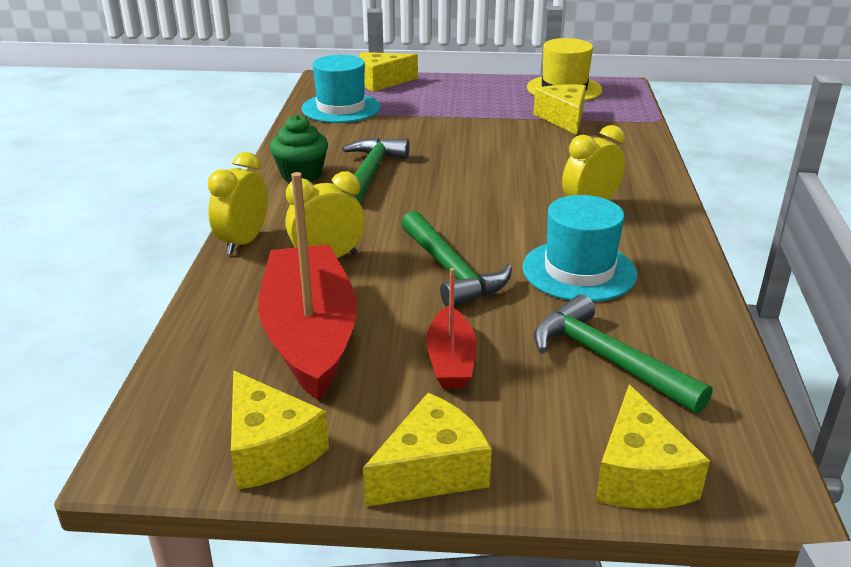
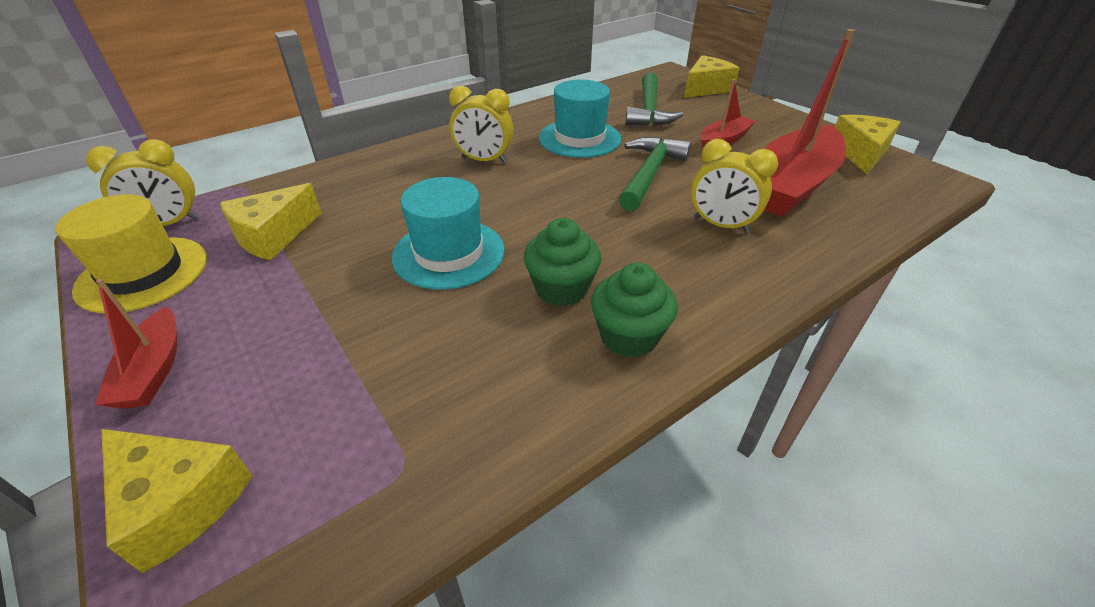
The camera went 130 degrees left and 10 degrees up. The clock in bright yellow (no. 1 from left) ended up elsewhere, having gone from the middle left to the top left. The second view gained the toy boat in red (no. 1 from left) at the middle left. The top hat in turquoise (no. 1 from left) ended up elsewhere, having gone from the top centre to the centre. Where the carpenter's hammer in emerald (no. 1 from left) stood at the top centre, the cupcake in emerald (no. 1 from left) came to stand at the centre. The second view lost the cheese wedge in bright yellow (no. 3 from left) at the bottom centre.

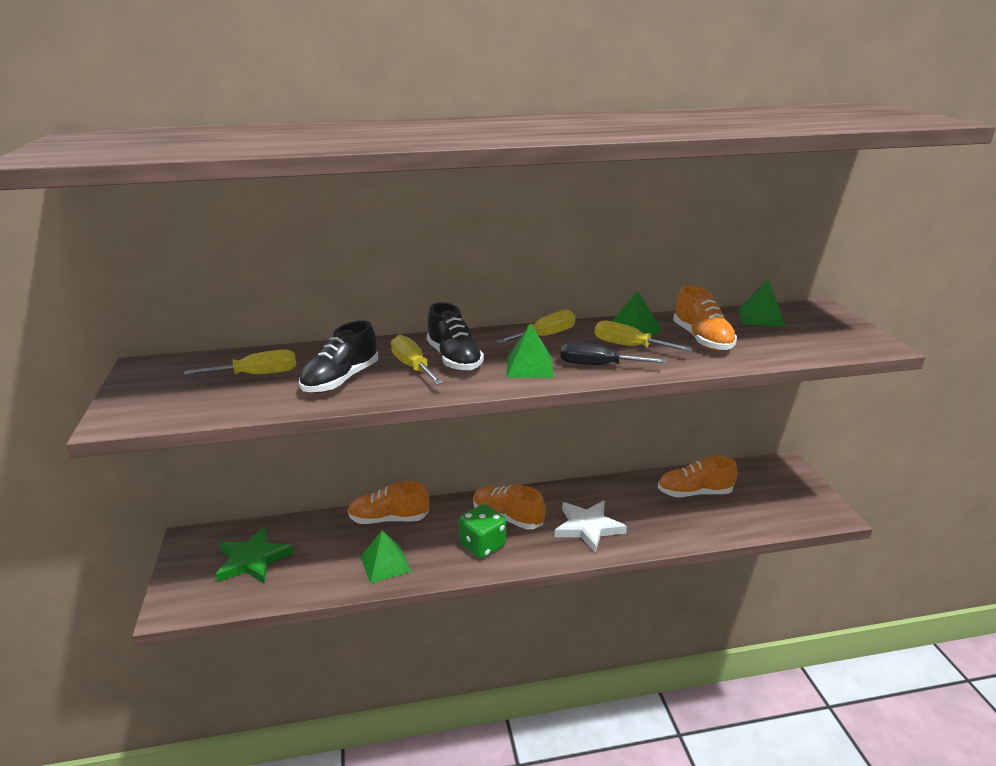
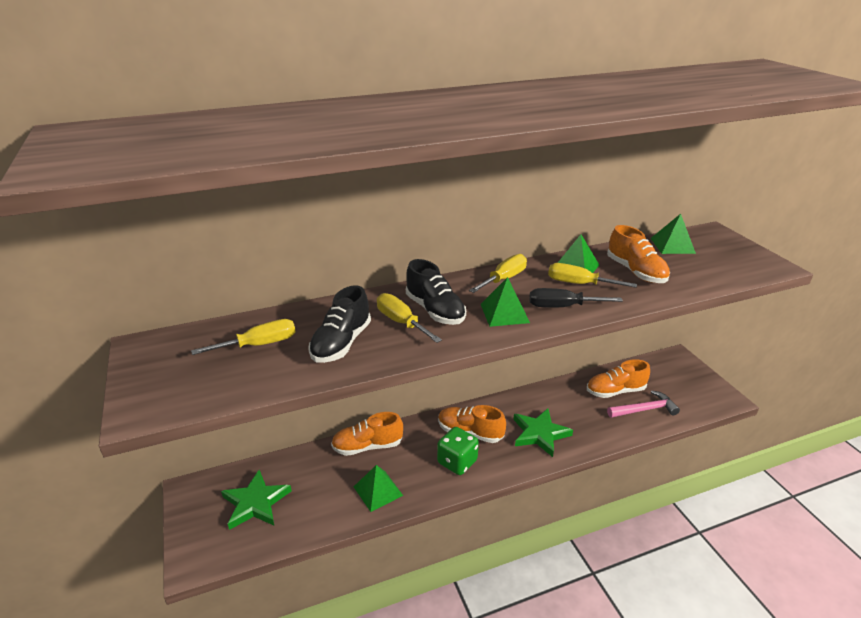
The camera went 10 degrees left and 5 degrees up. What was the five-pointed star in pure white at the bottom centre turned into the five-pointed star in emerald (no. 2 from left) at the bottom centre. The second view gained the carpenter's hammer in rosy at the middle right.

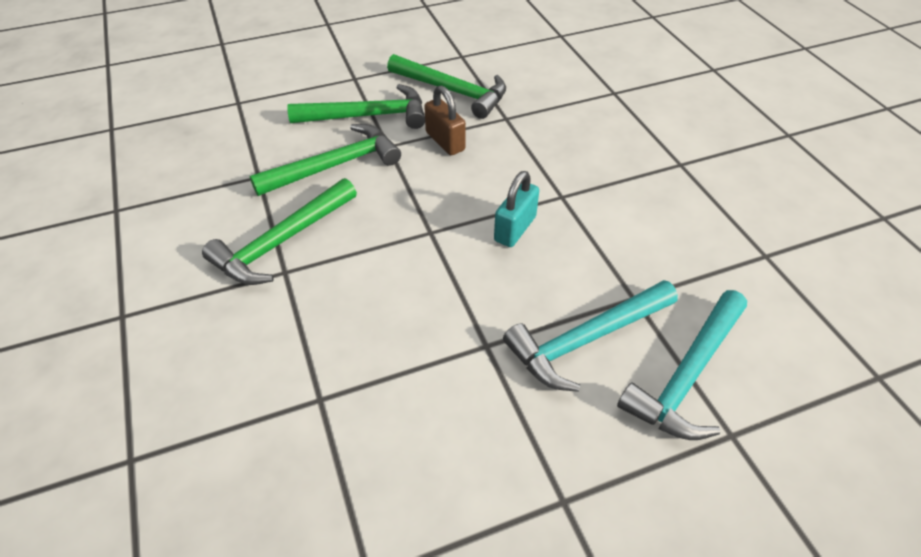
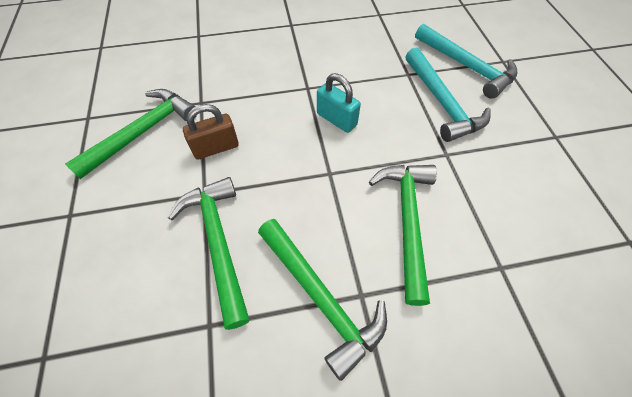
The camera went 80 degrees left and 10 degrees up. The carpenter's hammer in emerald (no. 3 from left in the first image) ended up elsewhere, having gone from the top centre to the centre.

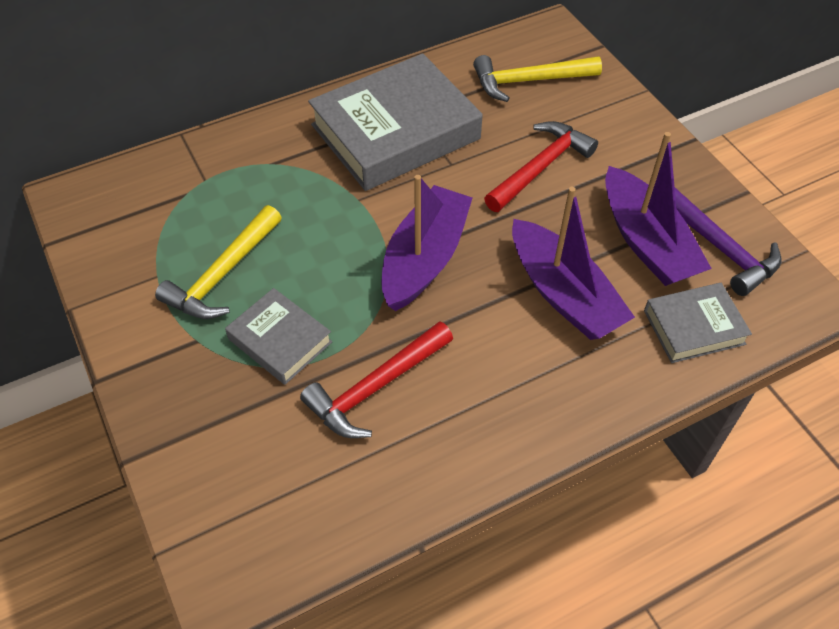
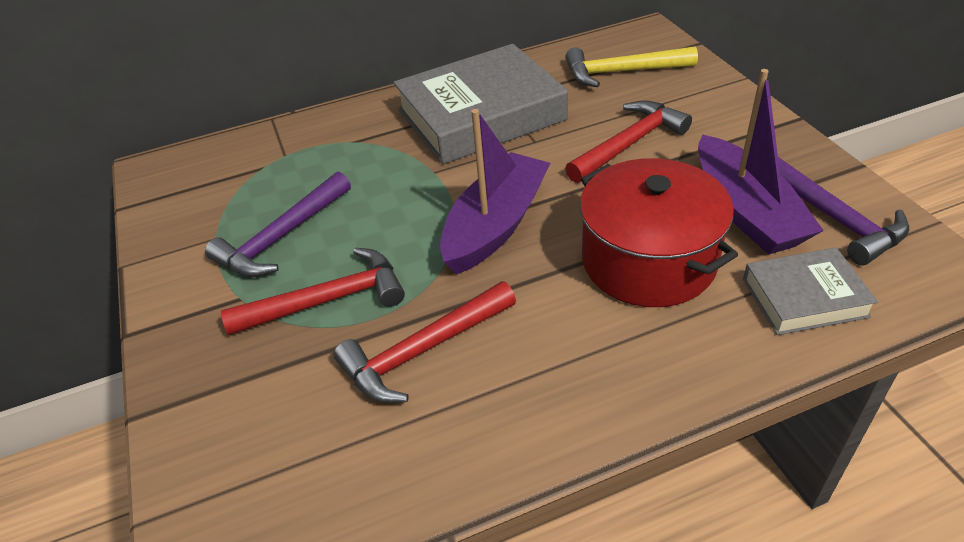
The camera went 10 degrees right and 10 degrees down. What was the carpenter's hammer in bright yellow (no. 1 from left) at the middle left turned into the carpenter's hammer in royal purple (no. 1 from left) at the middle left. Where the book in gray (no. 1 from left) stood at the middle left, the carpenter's hammer in red (no. 1 from left) came to stand at the middle left. Where the toy boat in royal purple (no. 2 from left) stood at the middle right, the pot in red came to stand at the middle right.

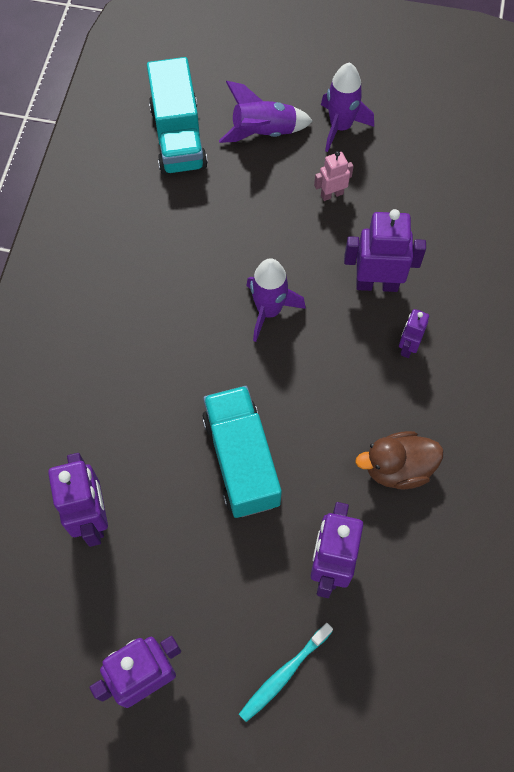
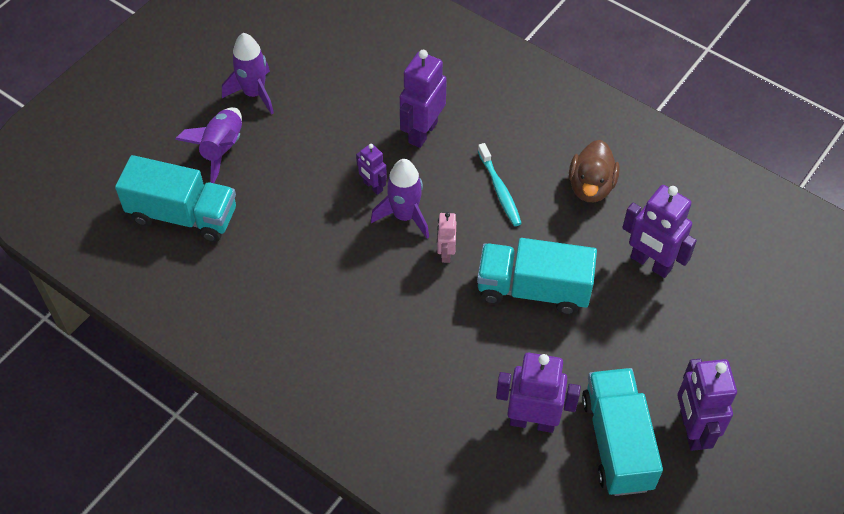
The camera went 65 degrees left and 10 degrees down. The toy robot in royal purple (no. 5 from left in the first image) ended up elsewhere, having gone from the middle right to the top centre. The toy robot in rosy ended up elsewhere, having gone from the top centre to the centre. The tooth brush in turquoise ended up elsewhere, having gone from the bottom centre to the centre. The second view gained the truck in turquoise (no. 3 from left) at the bottom right.

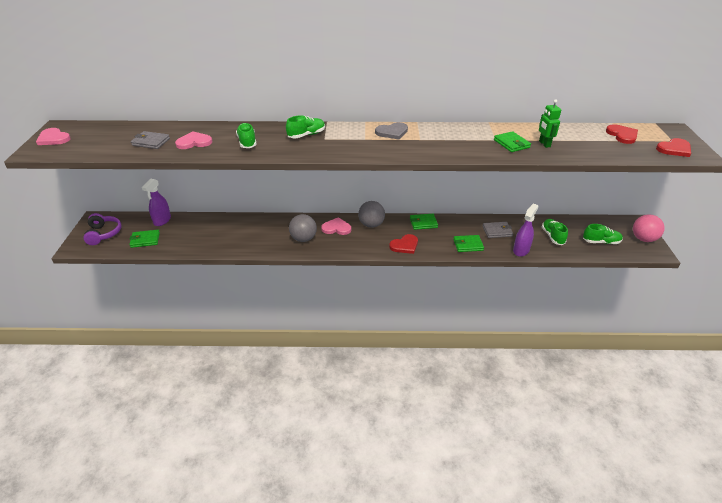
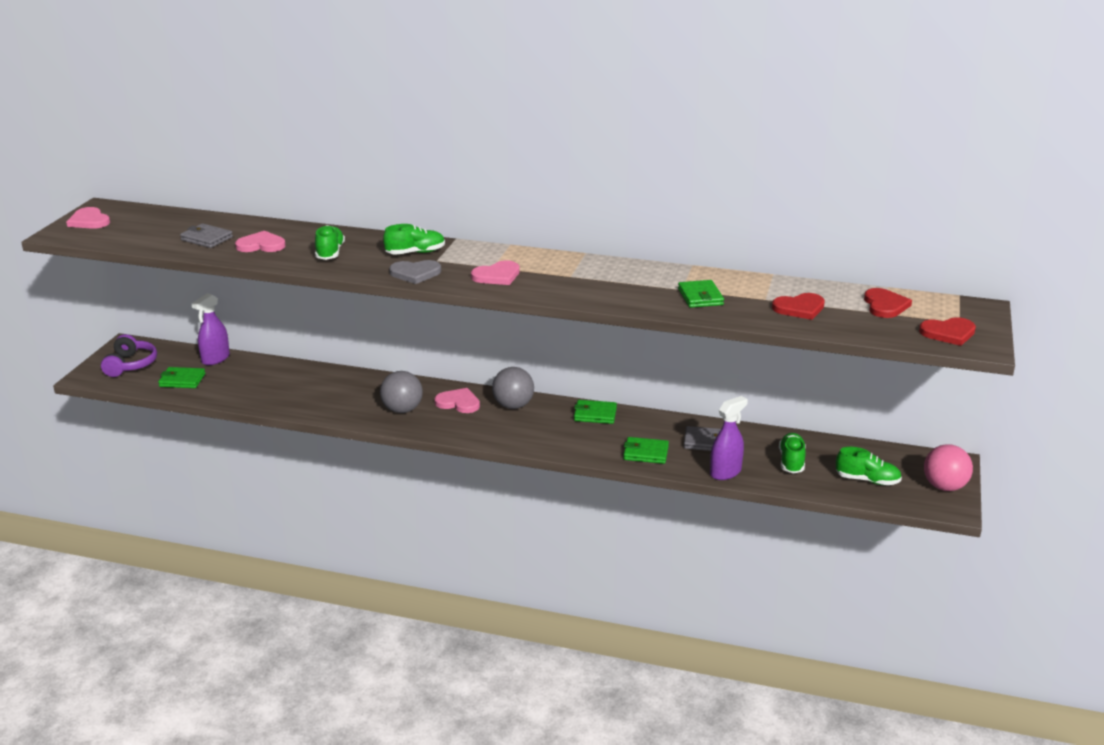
The camera went 15 degrees right and 10 degrees down. The heart in gray ended up elsewhere, having gone from the top centre to the centre. The second view gained the heart in rosy (no. 4 from left) at the centre. The heart in red (no. 1 from left) ended up elsewhere, having gone from the centre to the middle right. The second view lost the toy robot in emerald at the top right.

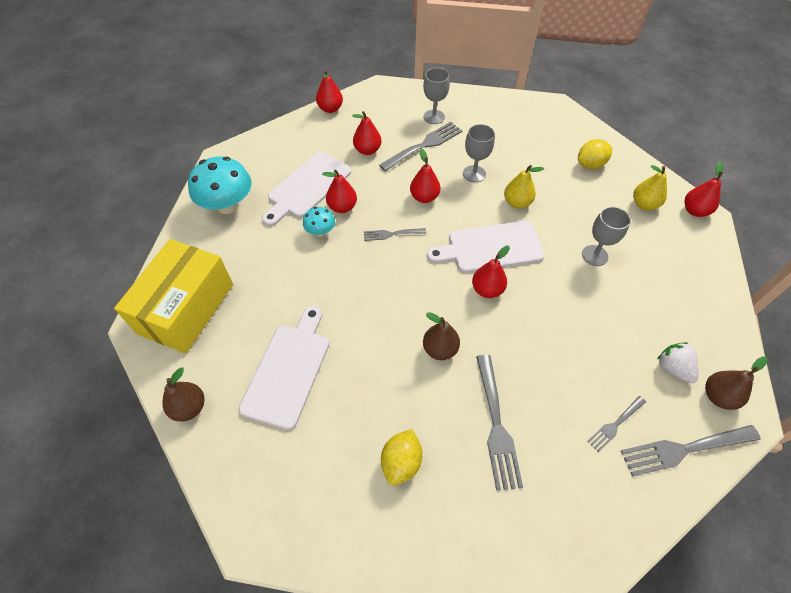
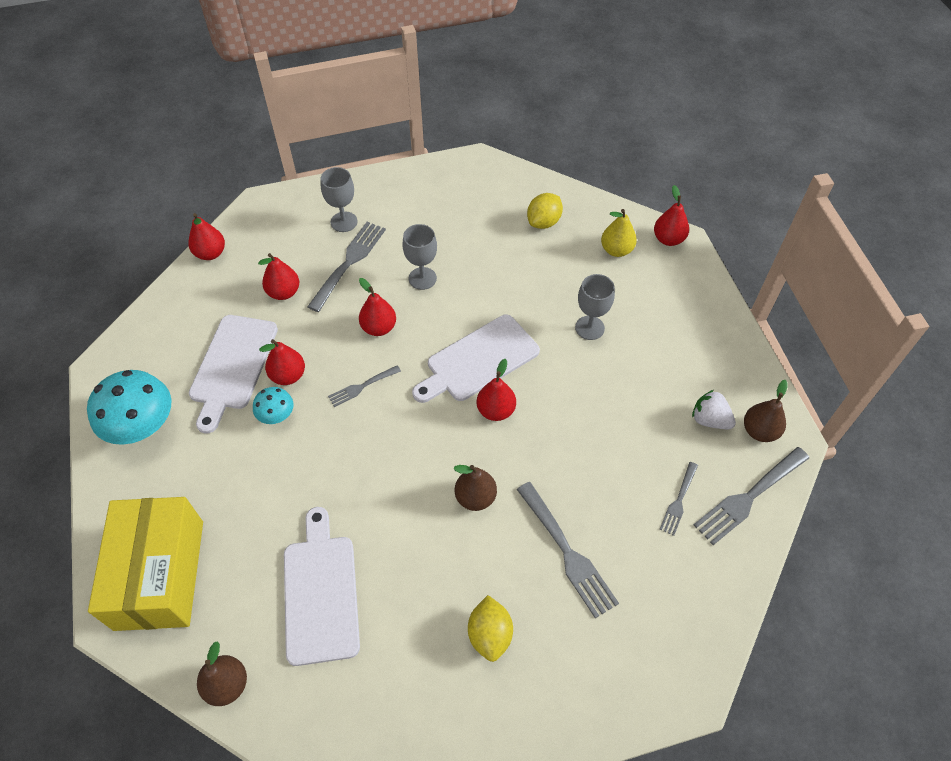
The camera went 25 degrees left and 0 degrees up. The second view lost the pear fruit in bright yellow (no. 1 from left) at the top centre.

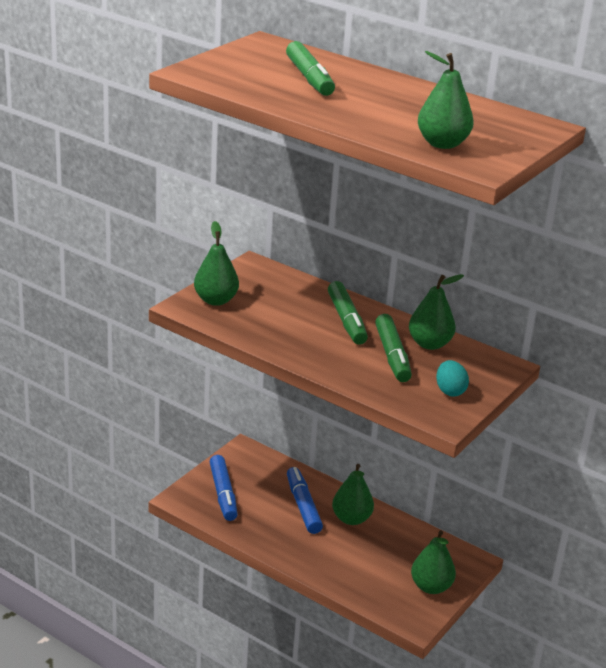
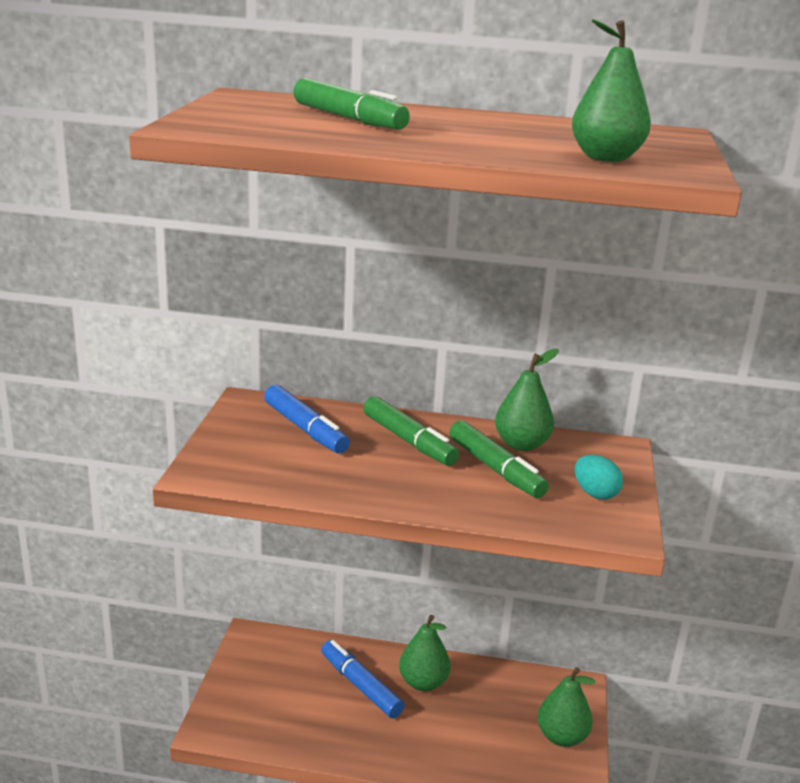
The camera went 25 degrees left and 5 degrees down. The felt pen in royal blue (no. 1 from left) ended up elsewhere, having gone from the bottom centre to the centre. The second view lost the pear fruit in emerald (no. 1 from left) at the centre.

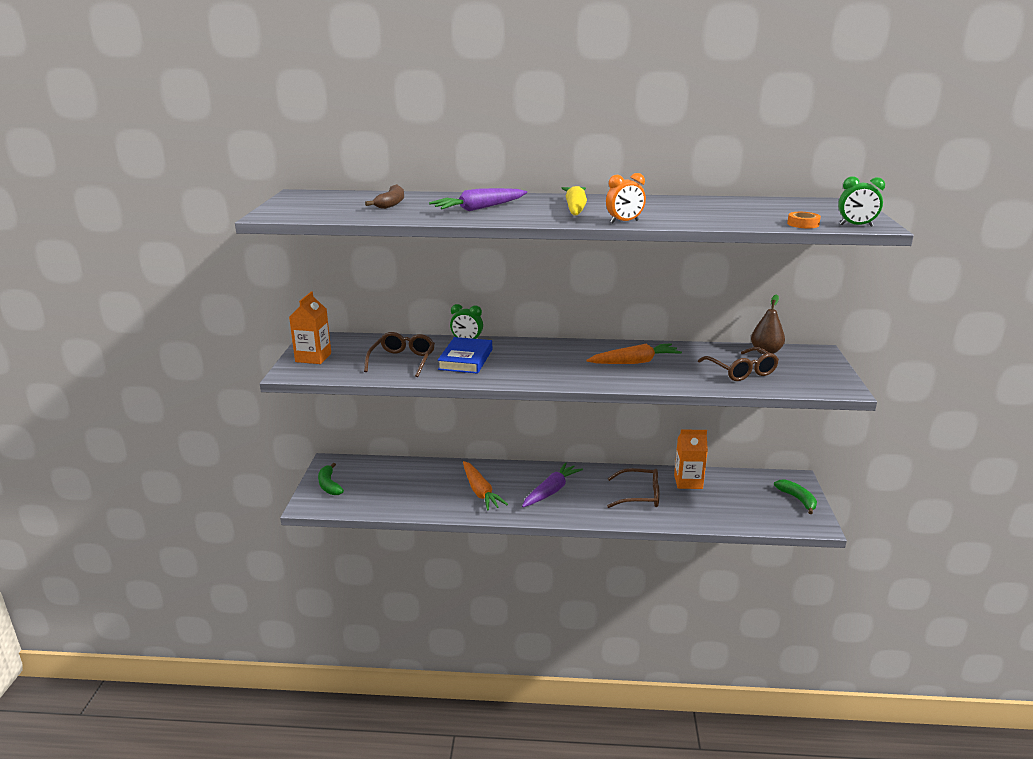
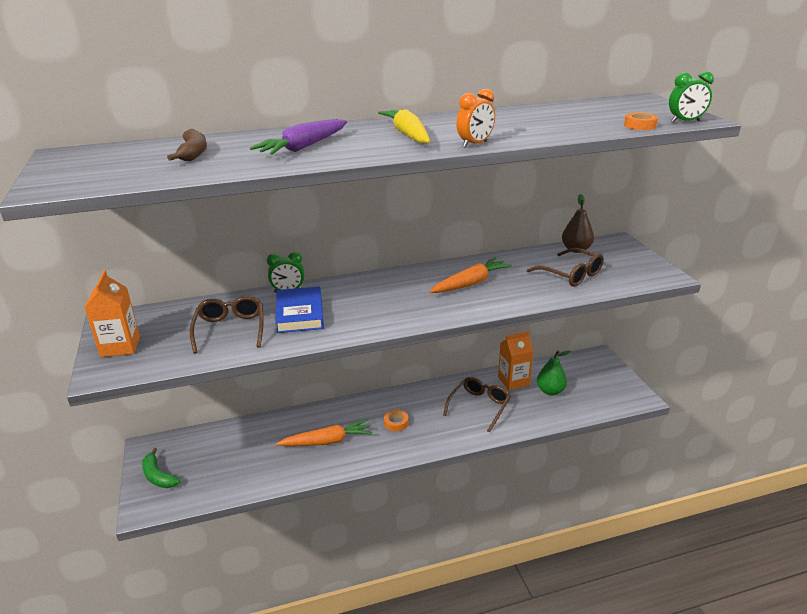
The camera went 20 degrees left and 5 degrees up. The carrot in orange-coloured (no. 1 from left) at the centre ended up facing another way, 60 degrees counterclockwise from before. Where the carrot in royal purple (no. 2 from left) stood at the centre, the roll of tape in orange-coloured (no. 1 from left) came to stand at the bottom centre. The spectacles in brown (no. 2 from left) at the centre ended up facing another way, 45 degrees counterclockwise from before. The second view gained the pear fruit in emerald at the middle right. The second view lost the banana in emerald (no. 2 from left) at the middle right.

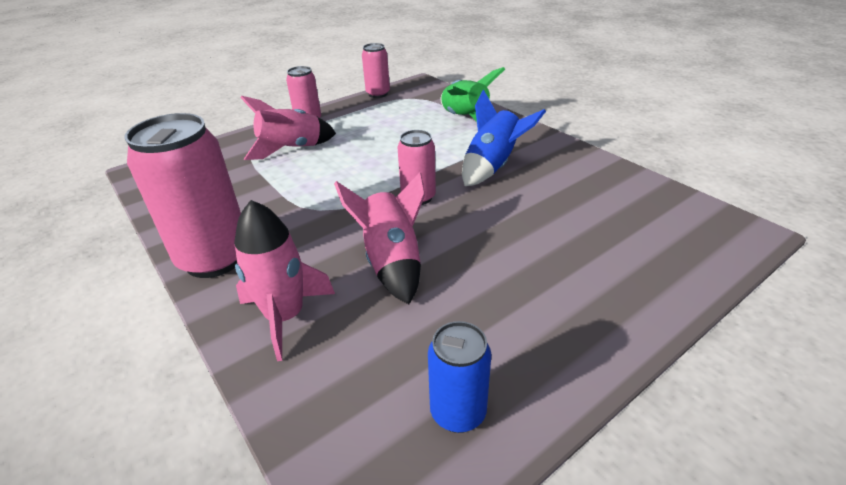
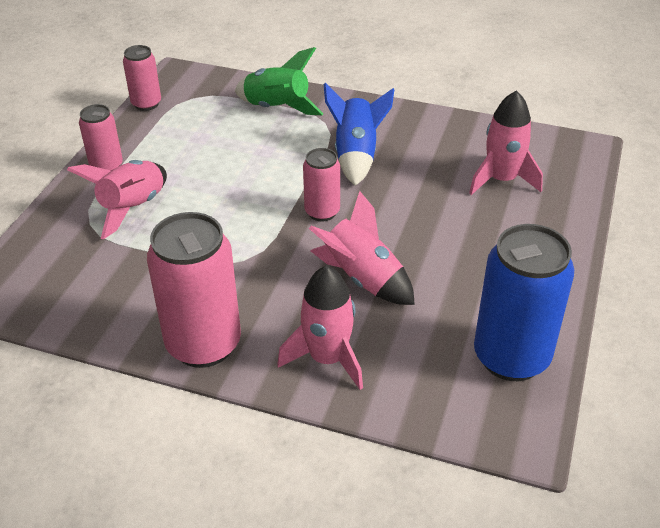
The camera went 35 degrees left and 5 degrees up. The second view gained the spaceship in rosy (no. 4 from left) at the top right. The size of the tin in royal blue at the bottom centre changed by a factor of 1.83.

